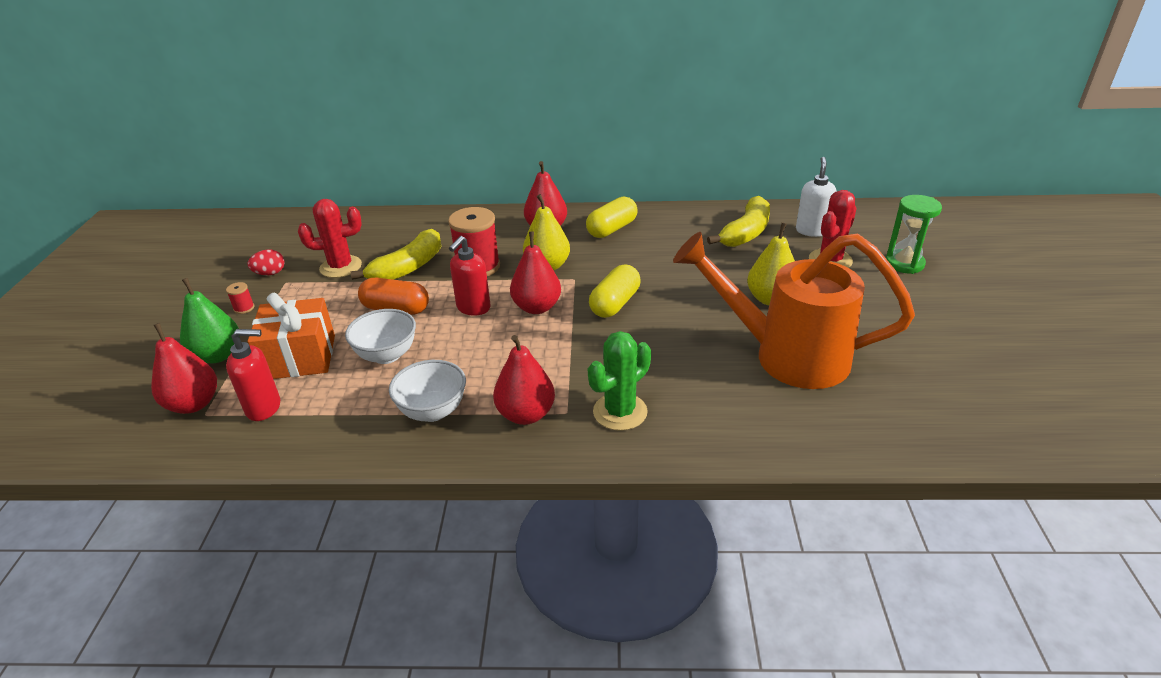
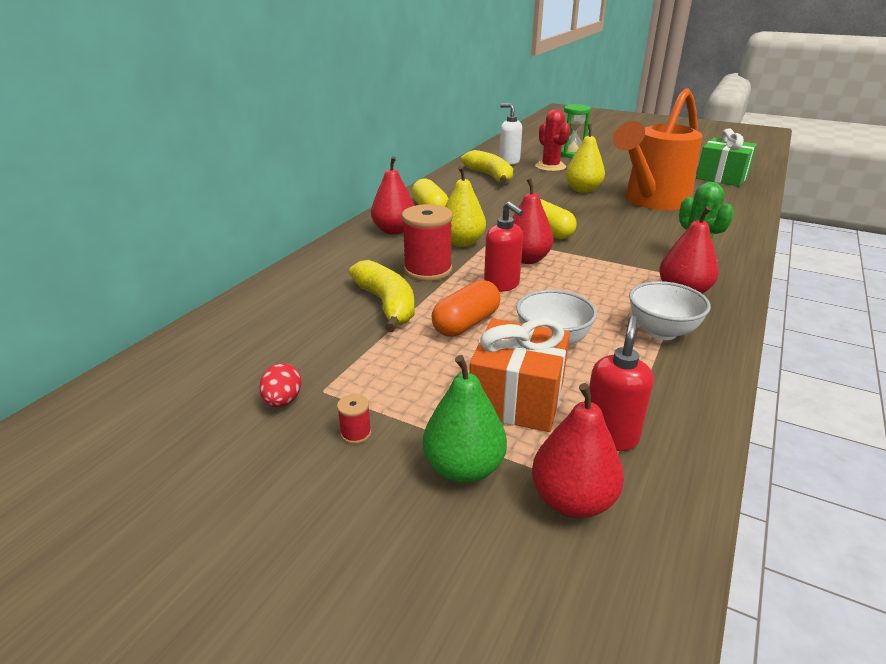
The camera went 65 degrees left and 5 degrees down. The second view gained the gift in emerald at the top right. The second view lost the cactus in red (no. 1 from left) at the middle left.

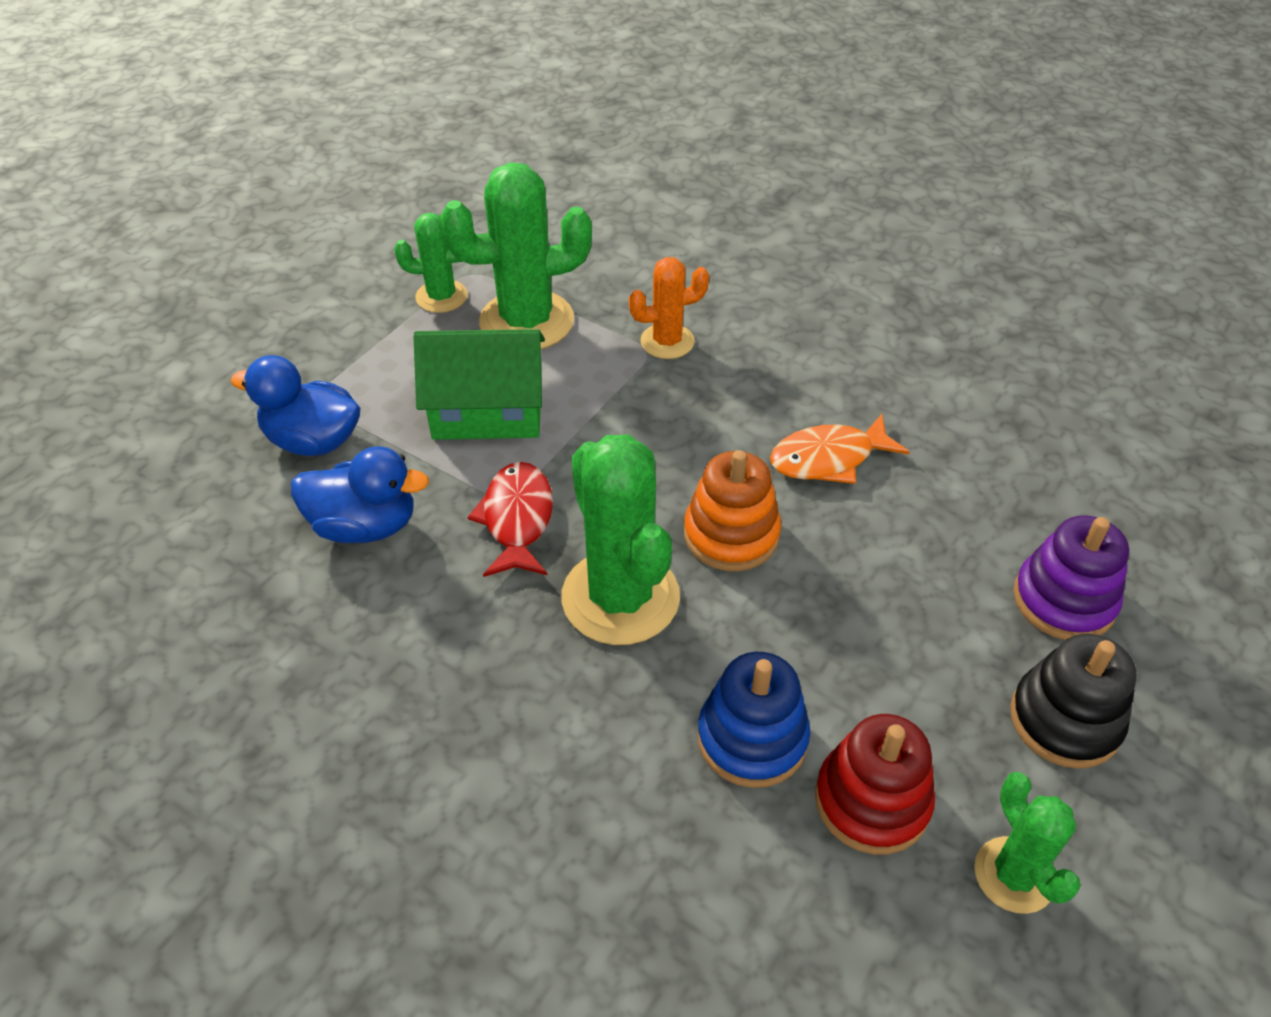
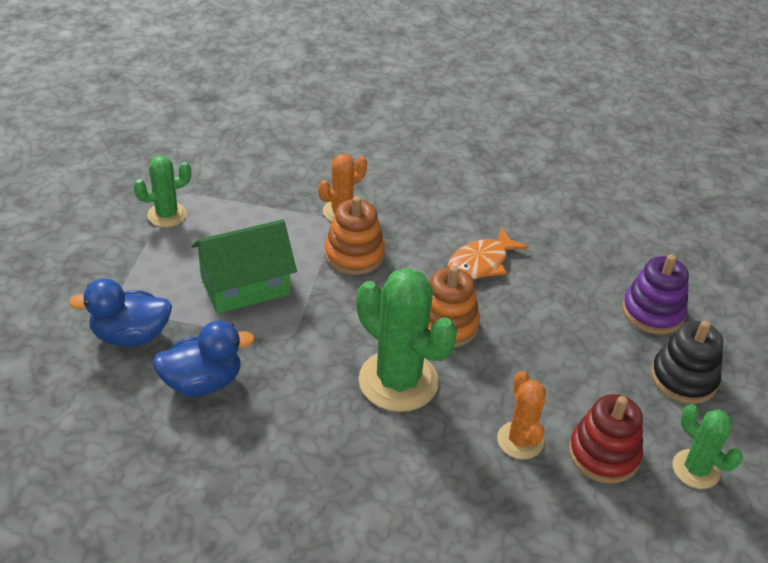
The camera went 25 degrees left and 5 degrees down. The second view gained the ring stacker in orange-coloured (no. 1 from left) at the centre. Where the ring stacker in royal blue stood at the bottom centre, the cactus in orange-coloured (no. 2 from left) came to stand at the bottom right. The second view lost the cactus in emerald (no. 2 from left) at the top centre. The second view lost the toy fish in red at the centre.

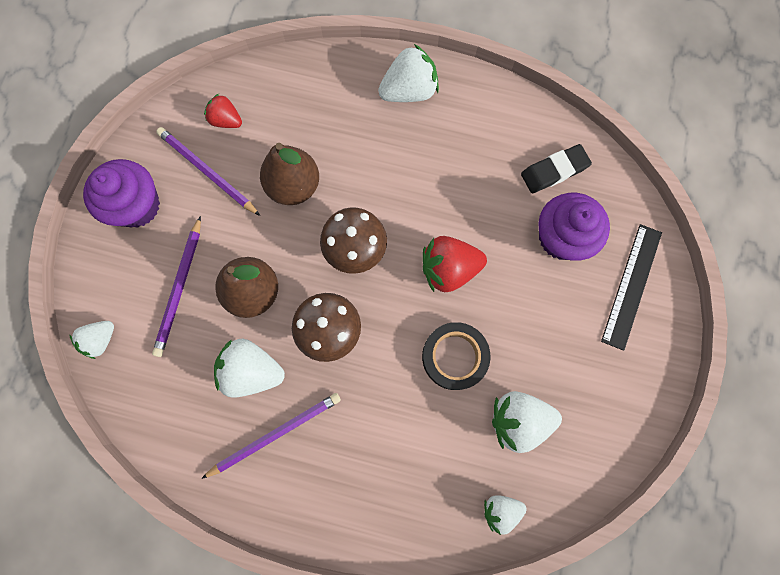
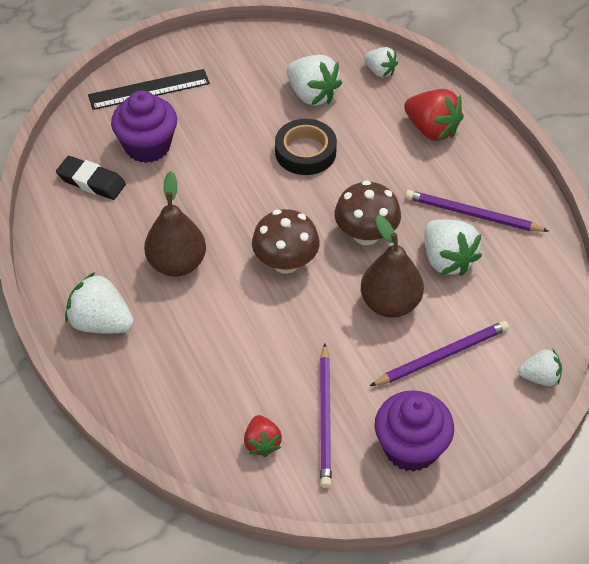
The camera went 130 degrees left and 25 degrees down. The pear fruit in brown (no. 2 from left in the first image) ended up elsewhere, having gone from the top centre to the middle left. The toy strawberry in red (no. 2 from left) ended up elsewhere, having gone from the centre to the top right.

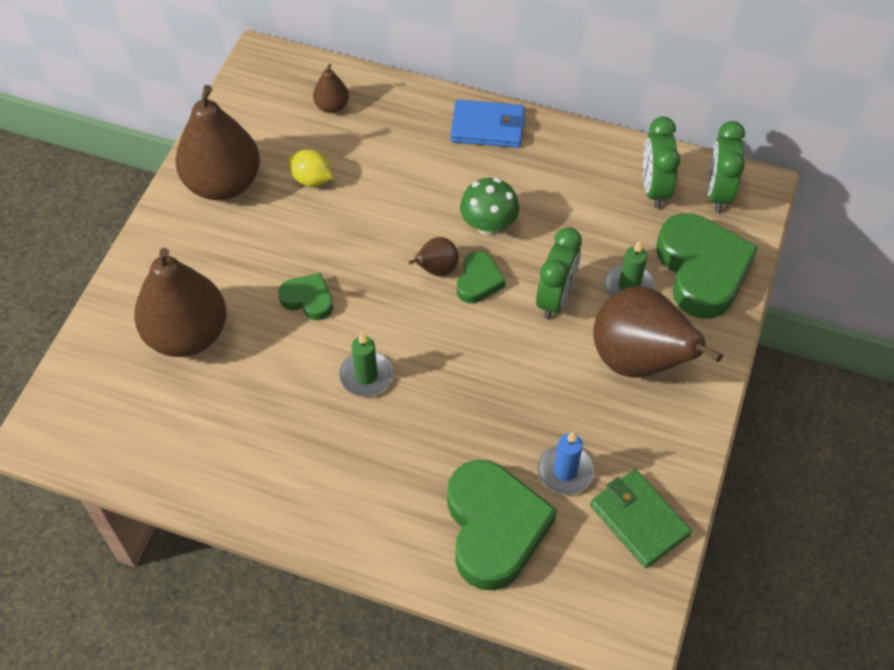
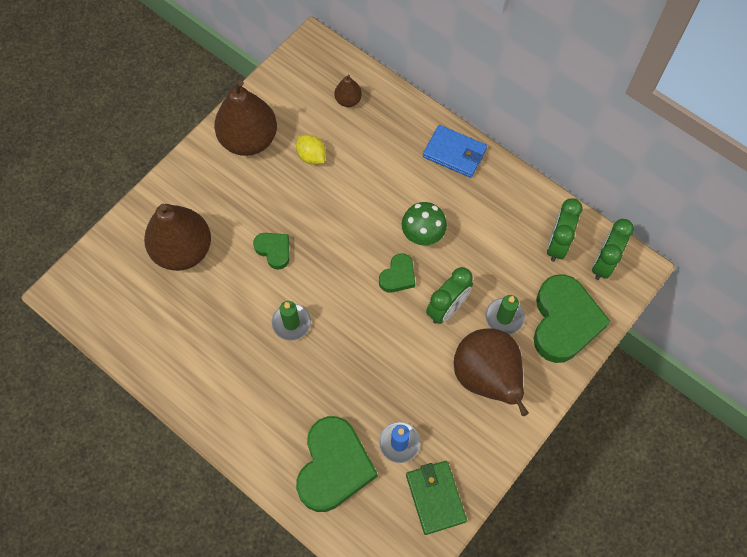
The camera went 20 degrees right and 10 degrees up. The second view lost the pear fruit in brown (no. 4 from left) at the centre.

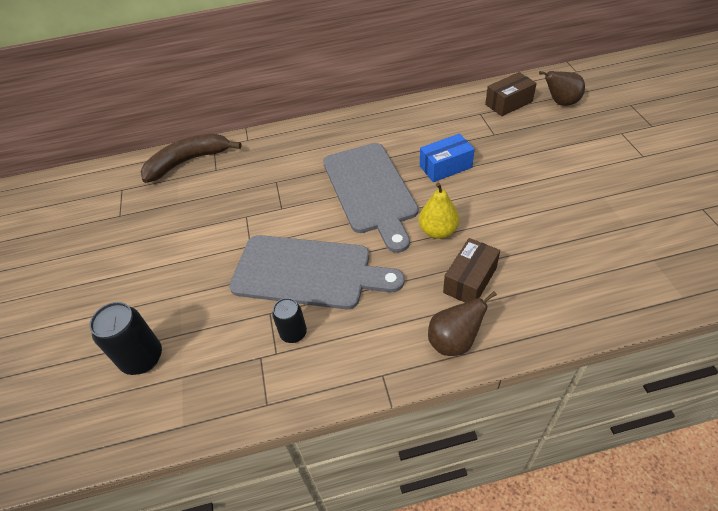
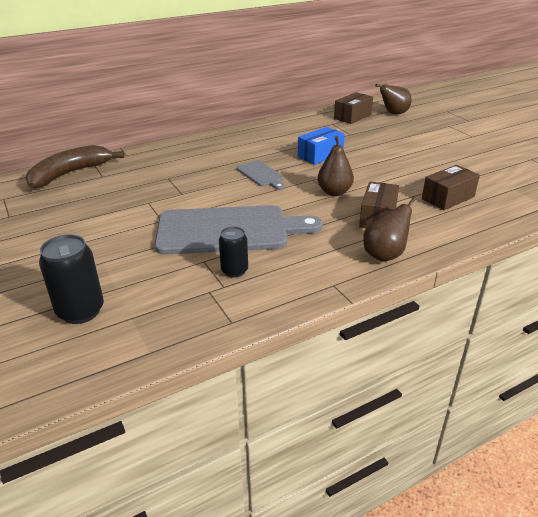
The camera went 20 degrees left and 15 degrees down. The size of the cutting board in gray (no. 2 from left) at the centre changed by a factor of 0.46. What was the pear fruit in bright yellow at the centre turned into the pear fruit in brown (no. 1 from left) at the top centre. The second view gained the parcel in brown (no. 3 from left) at the middle right.

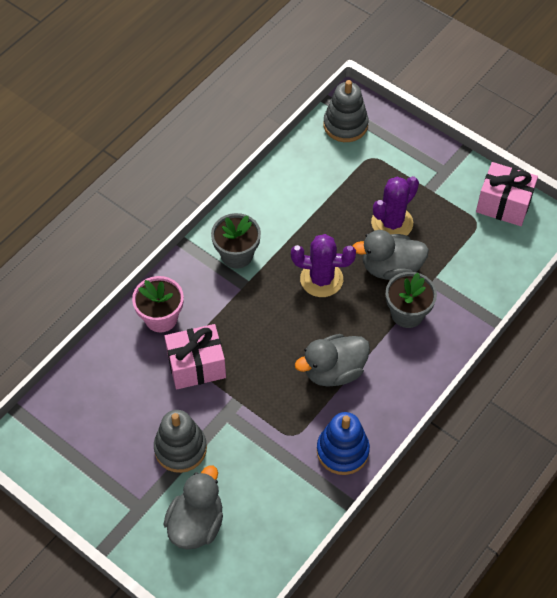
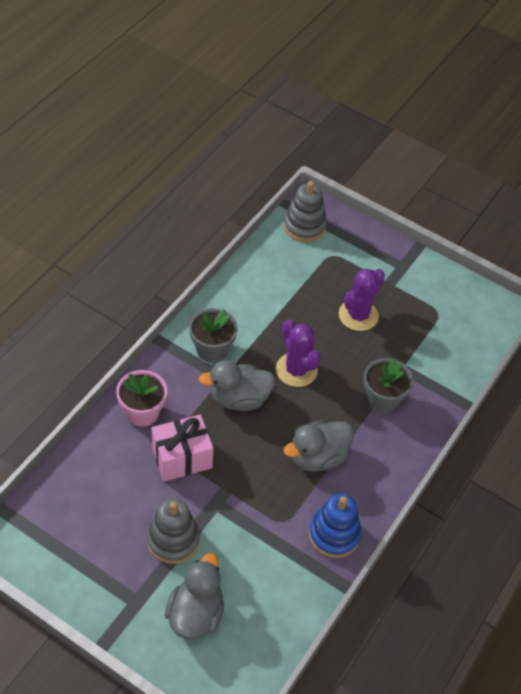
The camera went 10 degrees left and 5 degrees down. The duck in gray (no. 3 from left in the first image) ended up elsewhere, having gone from the middle right to the centre. The cactus in royal purple (no. 1 from left) at the centre ended up facing another way, 60 degrees clockwise from before. The second view lost the gift in rosy (no. 2 from left) at the top right.

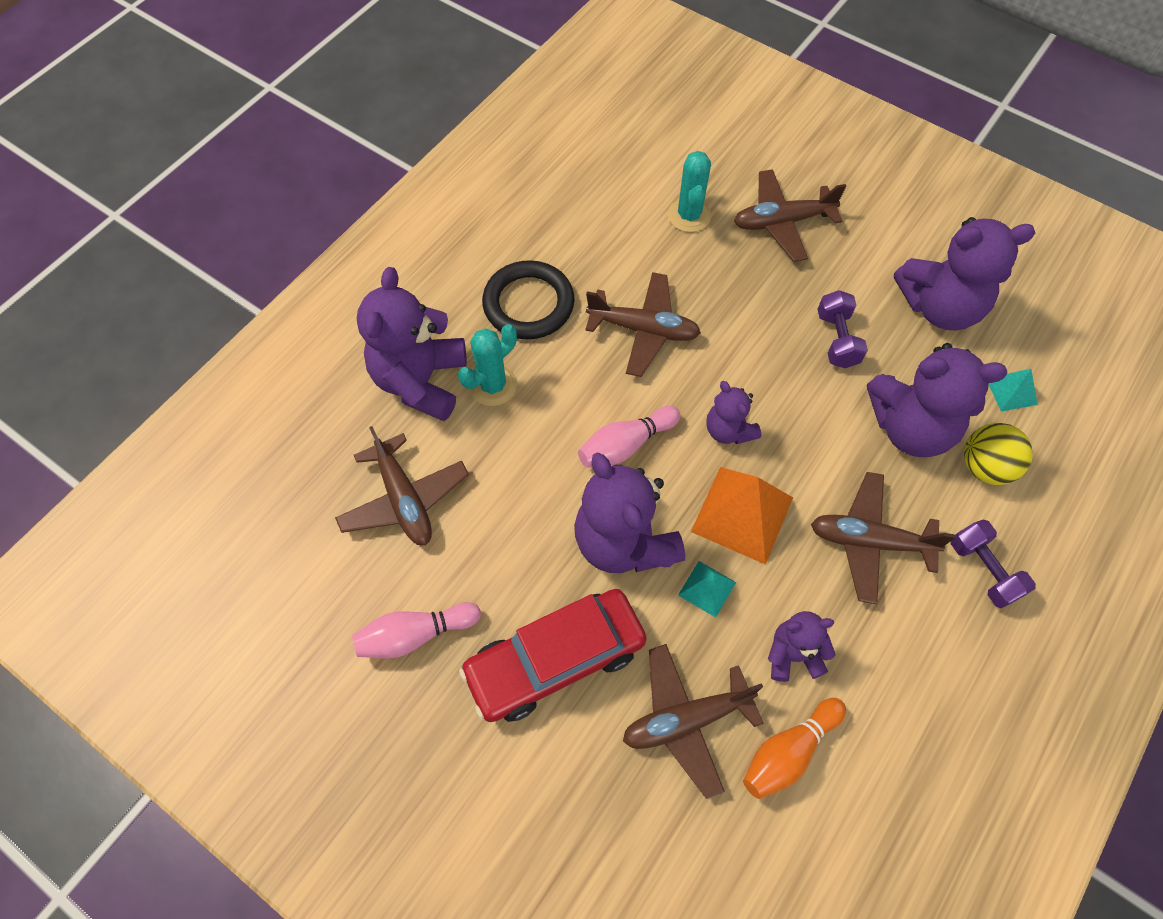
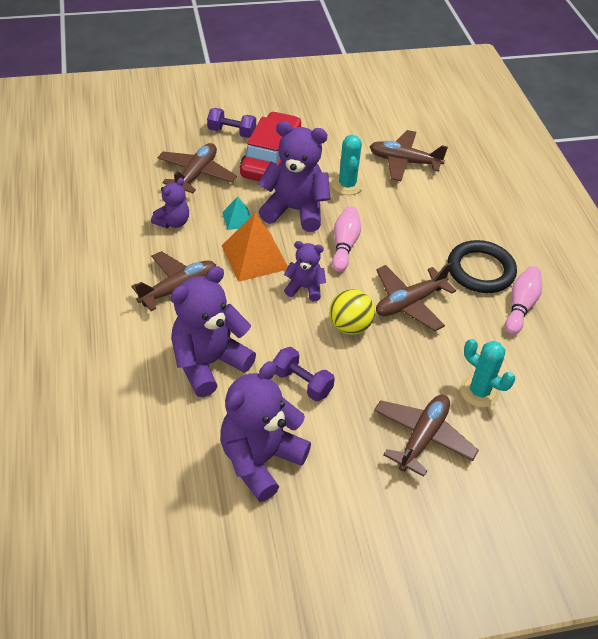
The camera went 130 degrees right and 15 degrees down. The dumbbell in royal purple (no. 2 from left in the first image) ended up elsewhere, having gone from the middle right to the top centre. The sphere in bright yellow ended up elsewhere, having gone from the middle right to the centre. The cactus in turquoise (no. 1 from left) ended up elsewhere, having gone from the centre to the top centre. The skittle in rosy (no. 1 from left in the first image) ended up elsewhere, having gone from the bottom centre to the middle right. The second view lost the teddy in royal purple (no. 1 from left) at the centre. The second view lost the skittle in orange-coloured at the bottom right. The second view lost the solid pyramid in turquoise (no. 2 from left) at the middle right.

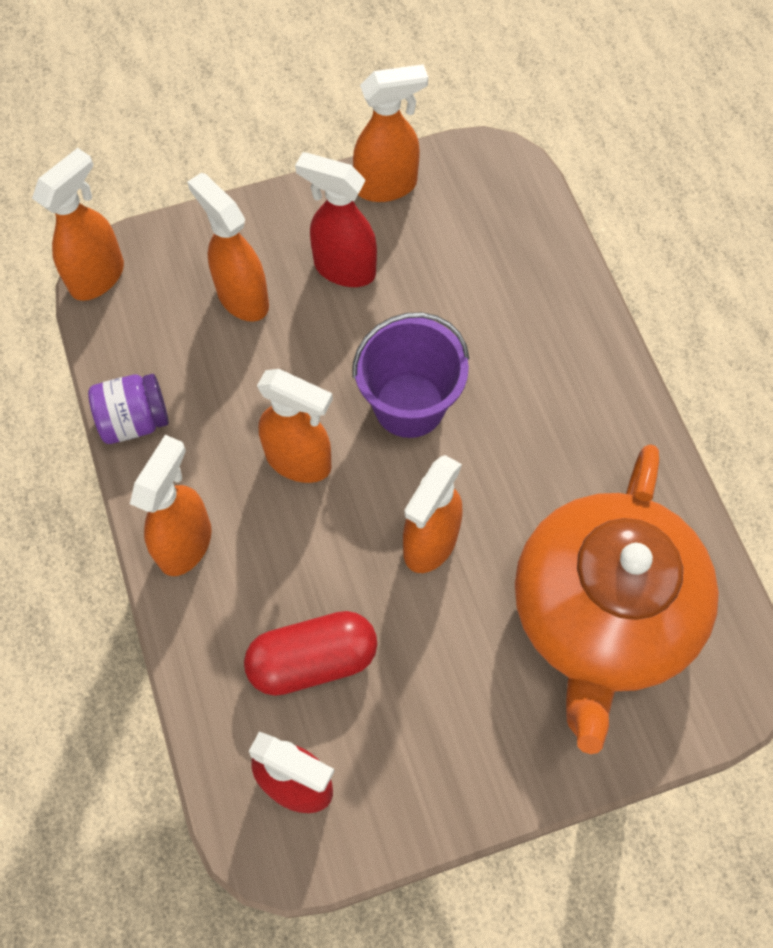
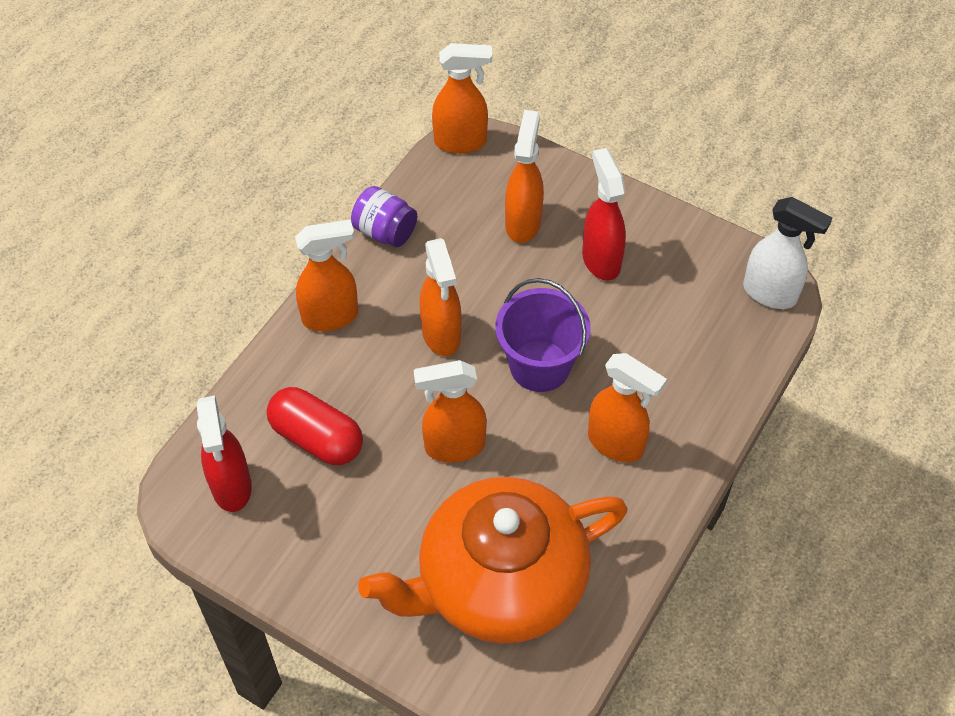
The camera went 50 degrees right and 10 degrees down. The spray cleaner in orange-coloured (no. 5 from left in the first image) ended up elsewhere, having gone from the top centre to the centre. The second view gained the spray cleaner in pure white at the middle right.

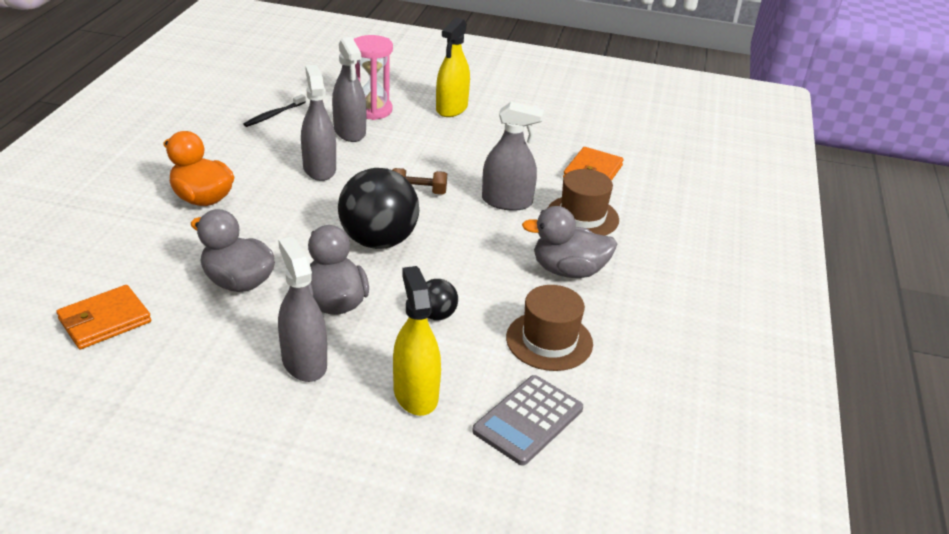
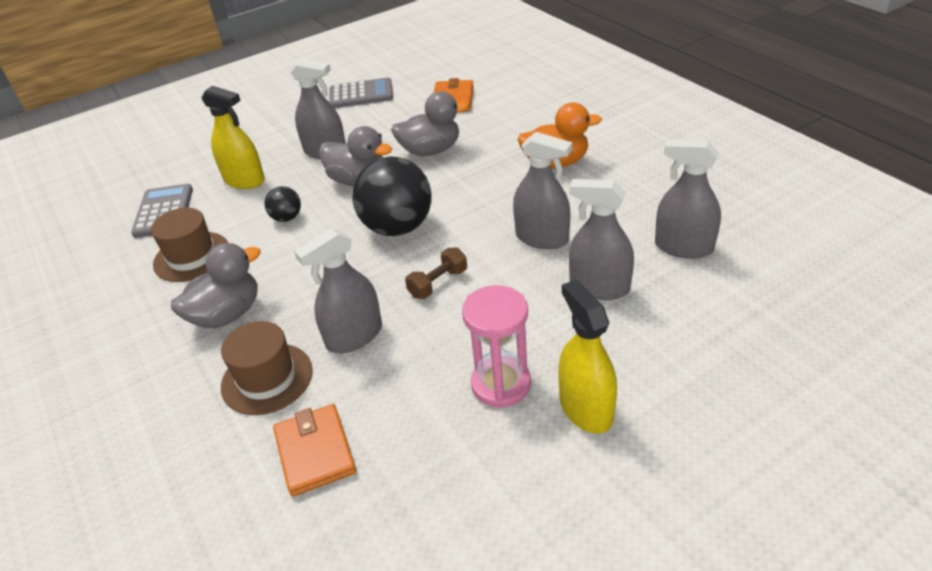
The camera went 140 degrees right and 5 degrees up. The second view gained the calculator in gray (no. 2 from left) at the top centre. The sandglass in rosy ended up elsewhere, having gone from the top centre to the centre. Where the tooth brush in ebony stood at the top left, the spray cleaner in gray (no. 5 from left) came to stand at the middle right.

